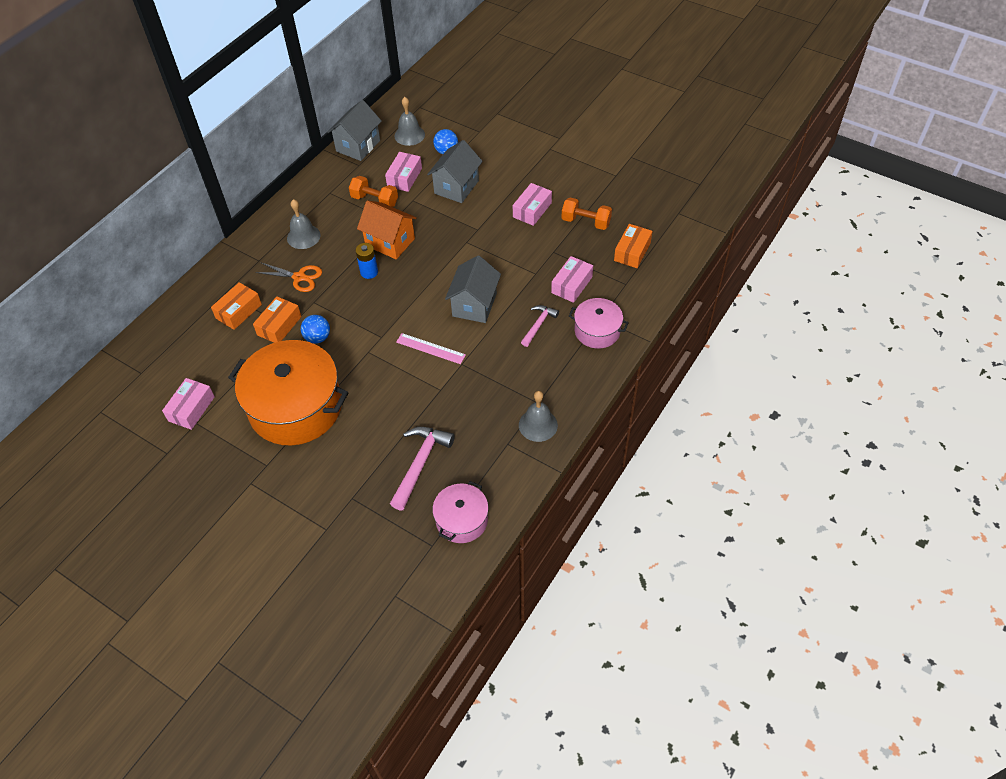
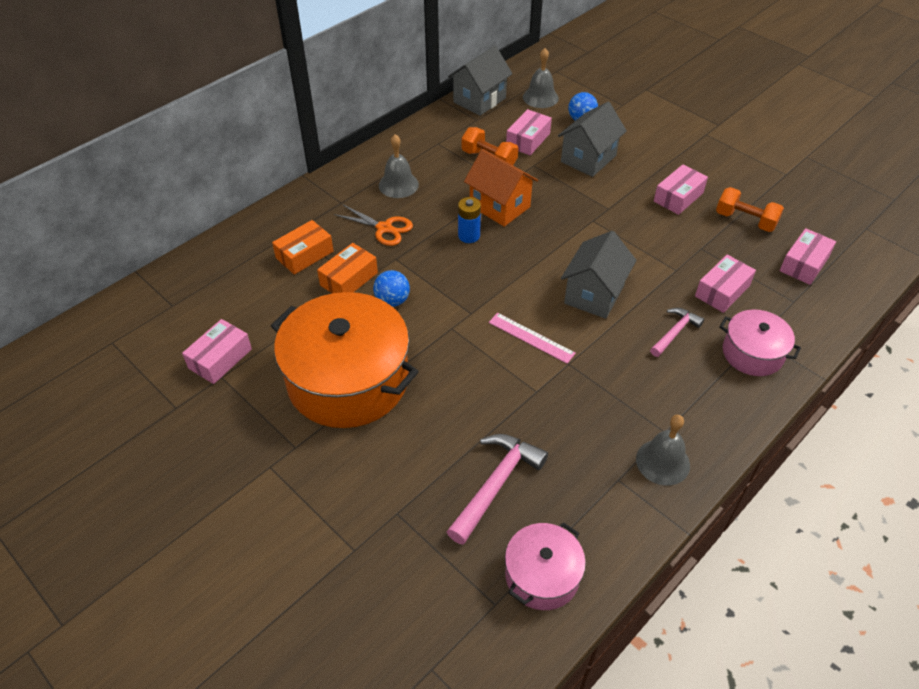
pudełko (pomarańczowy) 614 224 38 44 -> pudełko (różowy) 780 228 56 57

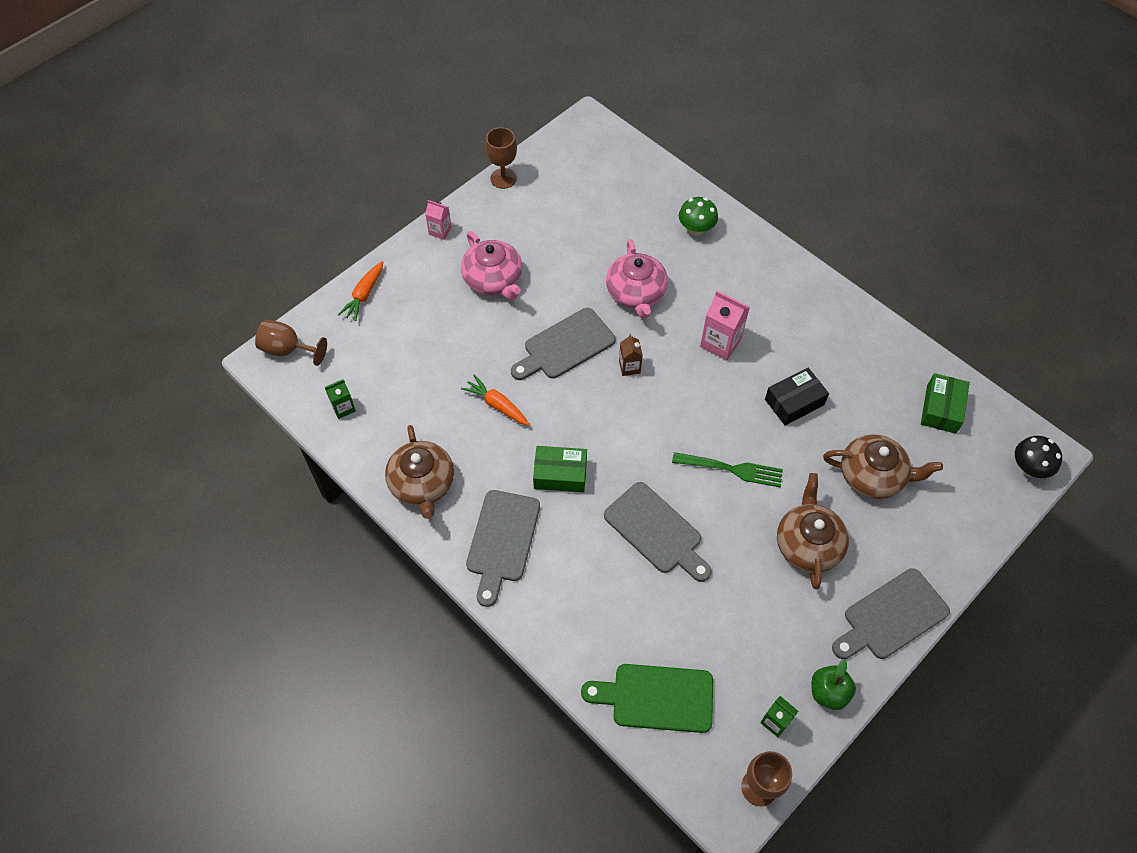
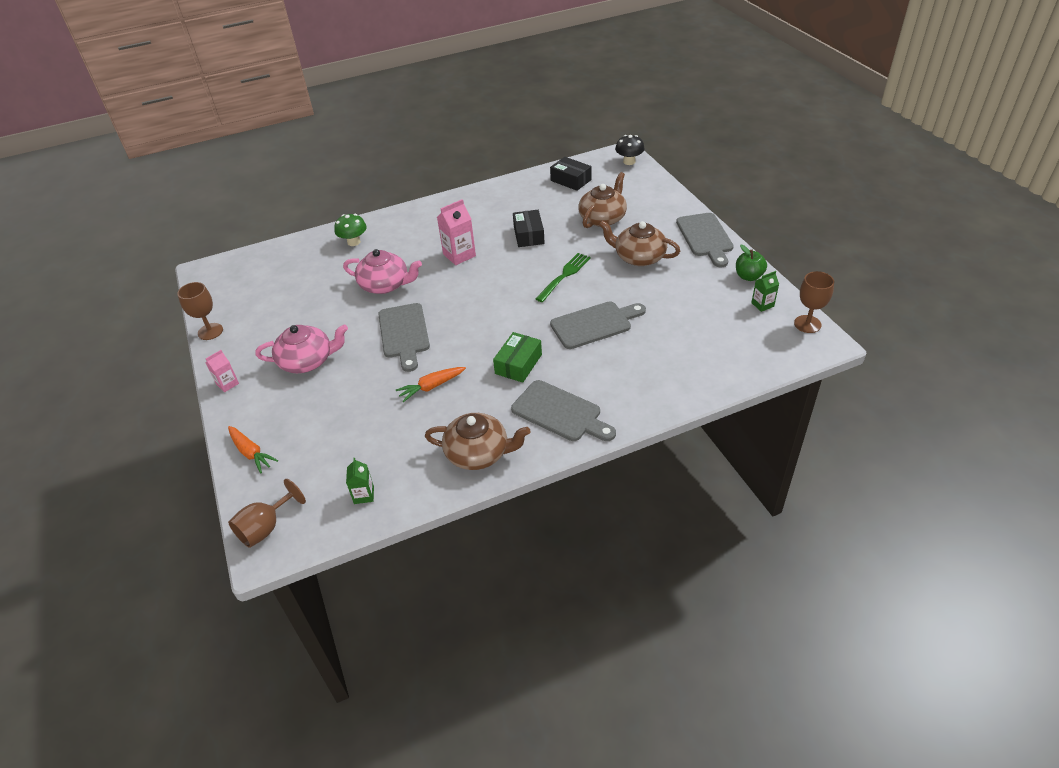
karton mleka (brązowy) 619 334 24 42 -> none
pudełko (zielony) 921 373 49 61 -> pudełko (czarny) 550 157 42 34
deska do krojenia (zielony) 581 664 132 69 -> none

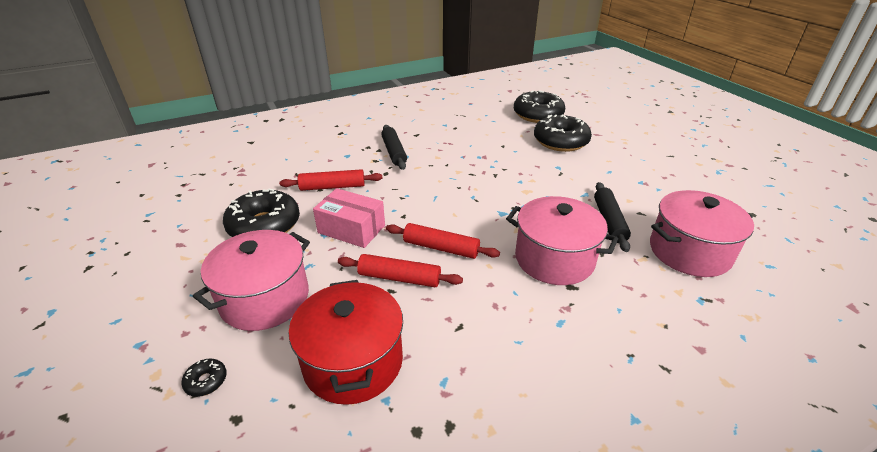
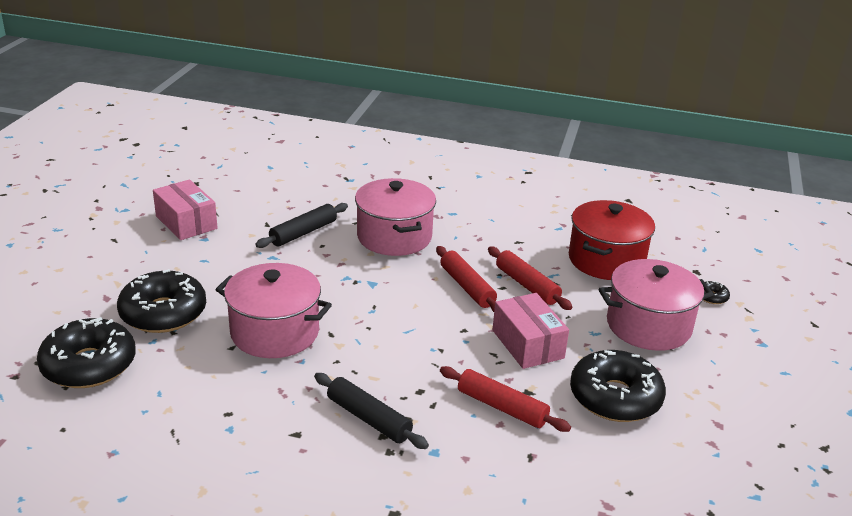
wałek do ciasta (czarny) 381 125 26 45 -> wałek do ciasta (czarny) 314 373 115 76, 75 degrees counterclockwise
garnek (różowy) 650 190 104 87 -> garnek (różowy) 215 263 117 95, moved
none -> pudełko (różowy) 153 179 65 61

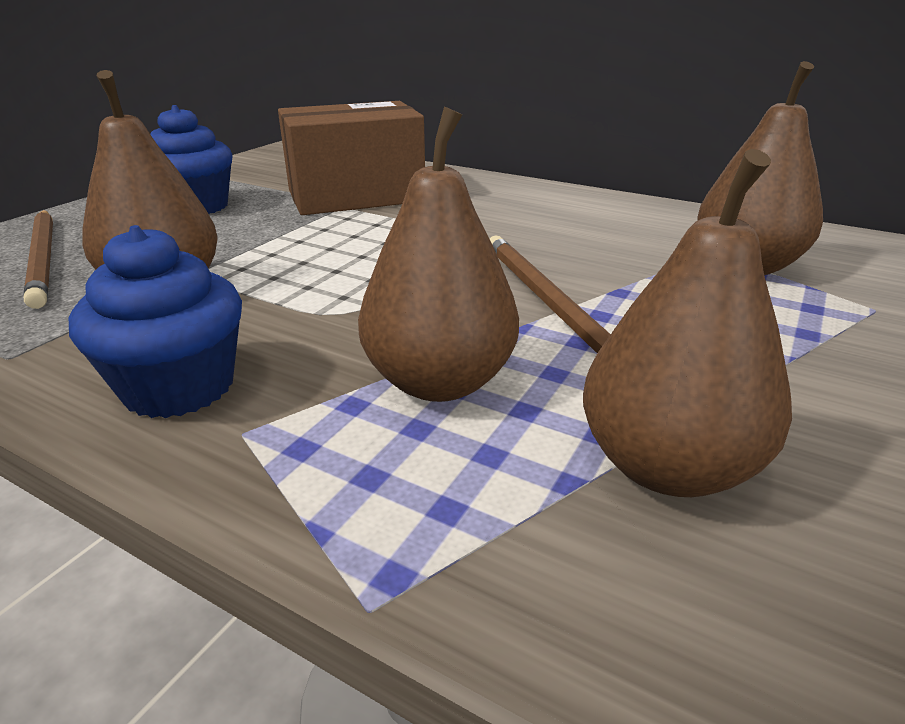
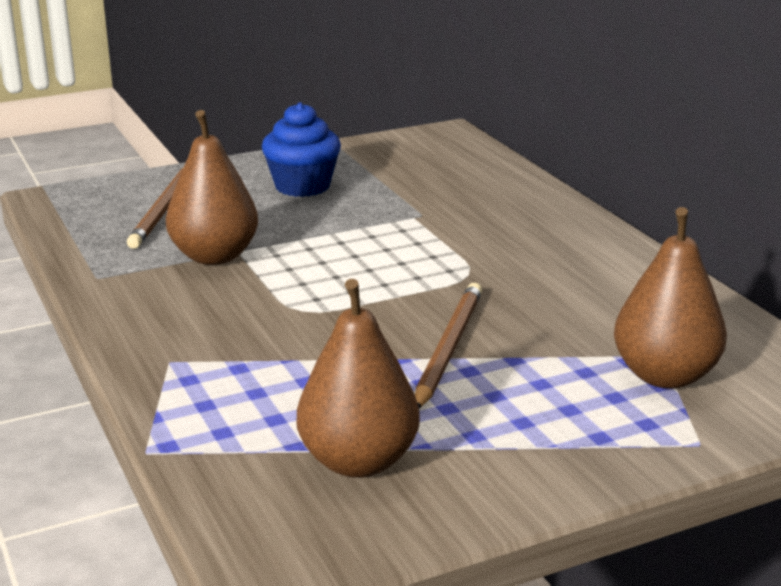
pudełko (brązowy) 278 101 147 114 -> none
gruszka (brązowy) 358 106 161 296 -> none
muffinka (niebieski) 69 225 173 193 -> none

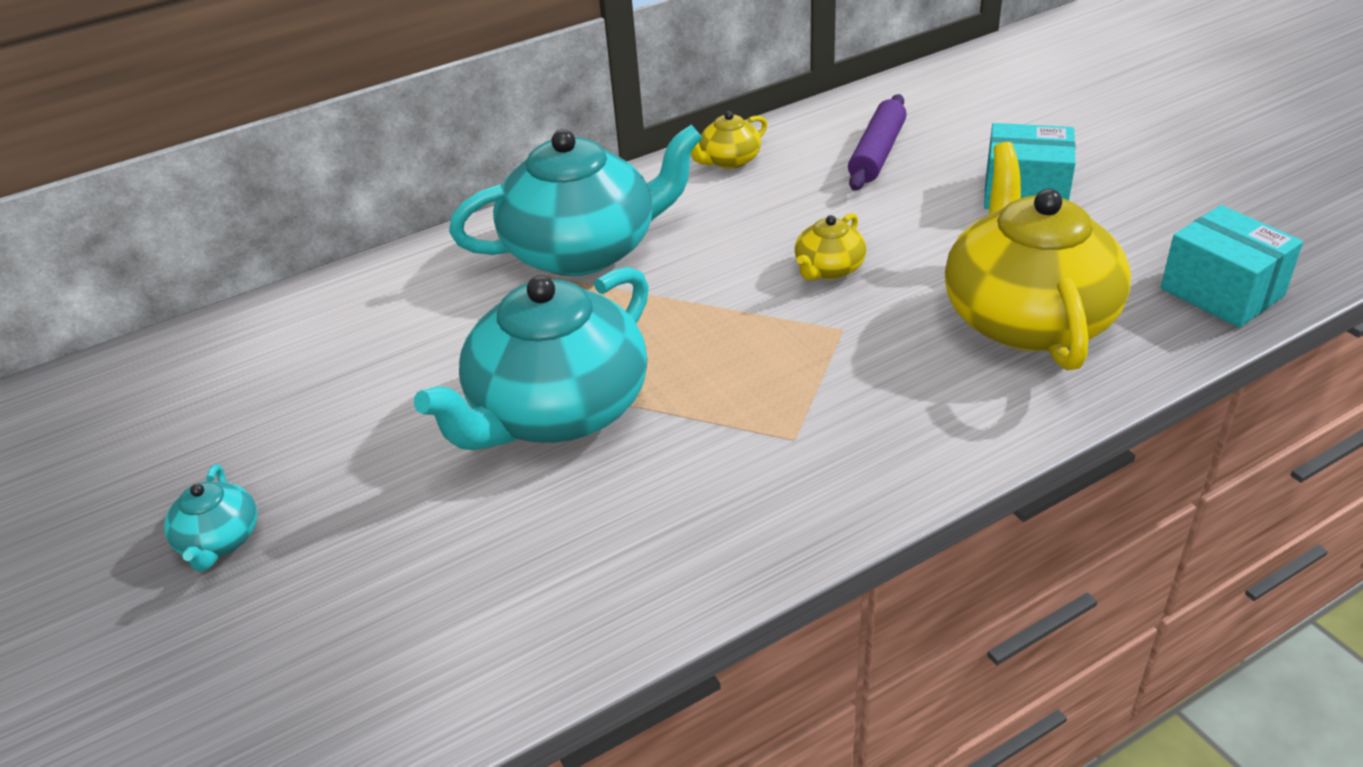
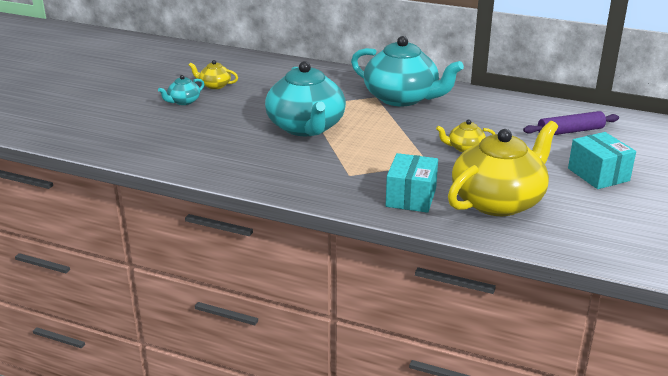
imbryk (żółty) 691 111 76 58 -> imbryk (żółty) 189 60 49 29, moved
pudełko (turkusowy) 1161 205 142 123 -> pudełko (turkusowy) 386 153 52 60, moved
imbryk (turkusowy) 414 267 235 183 -> imbryk (turkusowy) 265 61 81 75, 105 degrees counterclockwise

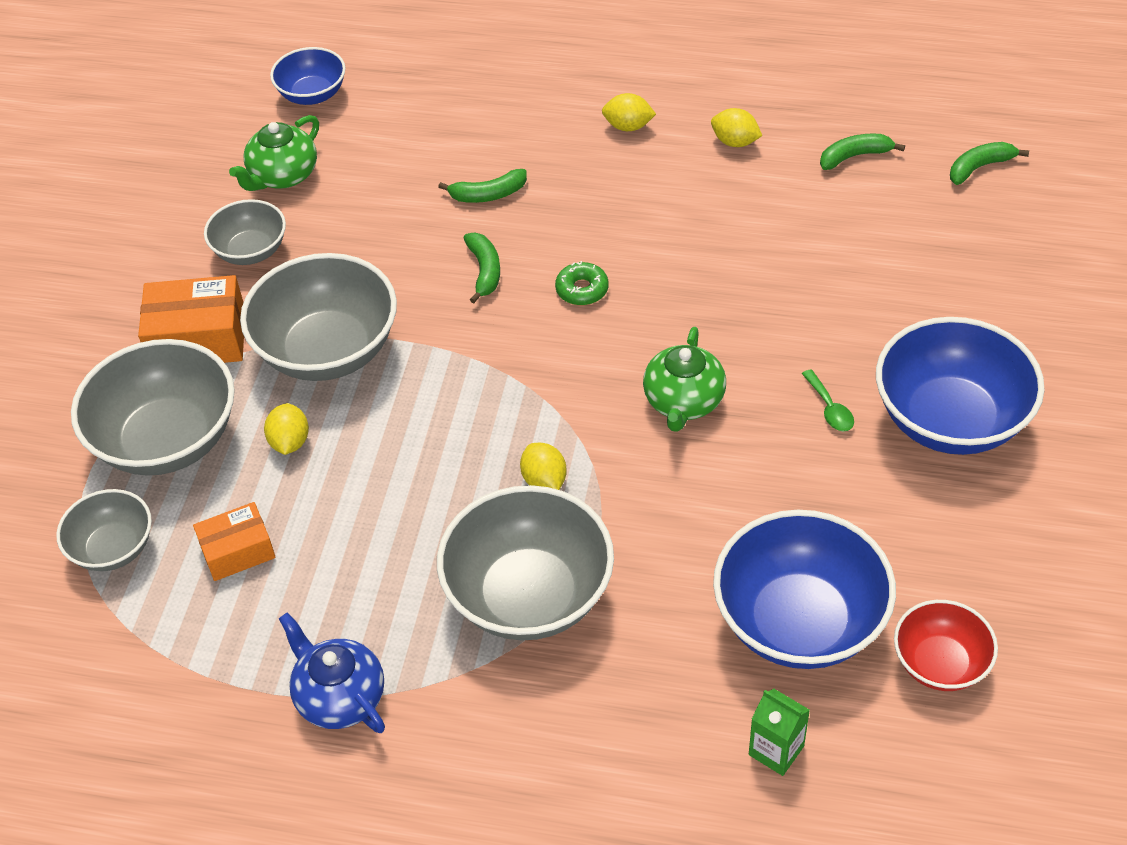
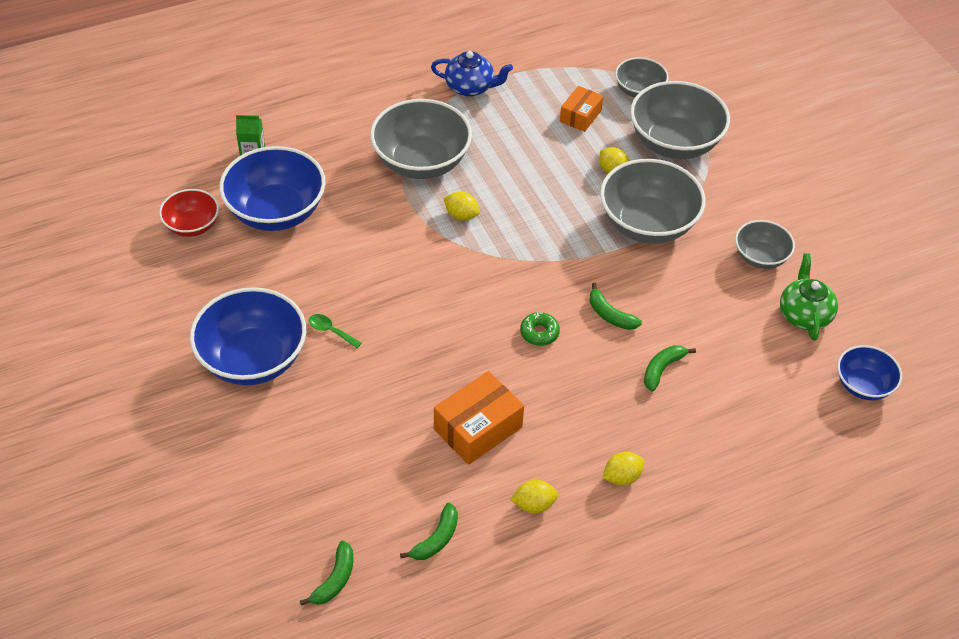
pudełko (pomarańczowy) 138 275 106 88 -> pudełko (pomarańczowy) 434 371 90 94, moved
imbryk (zielony) 643 327 83 105 -> none

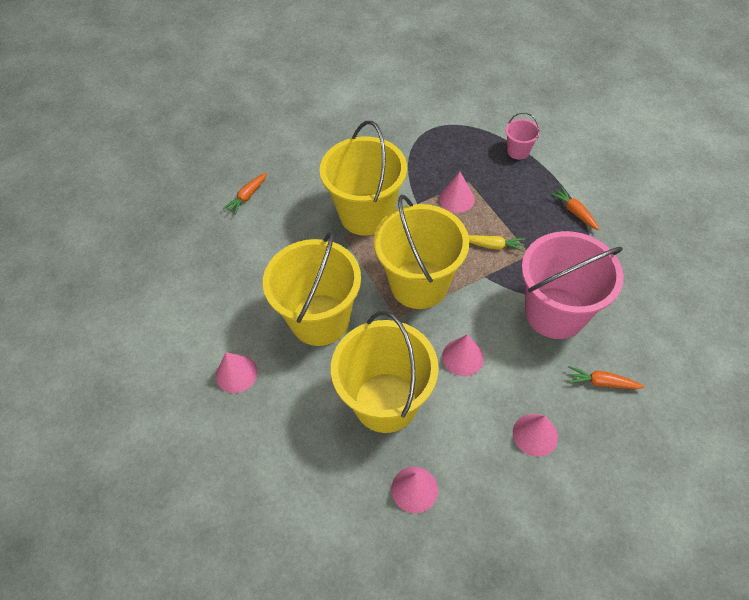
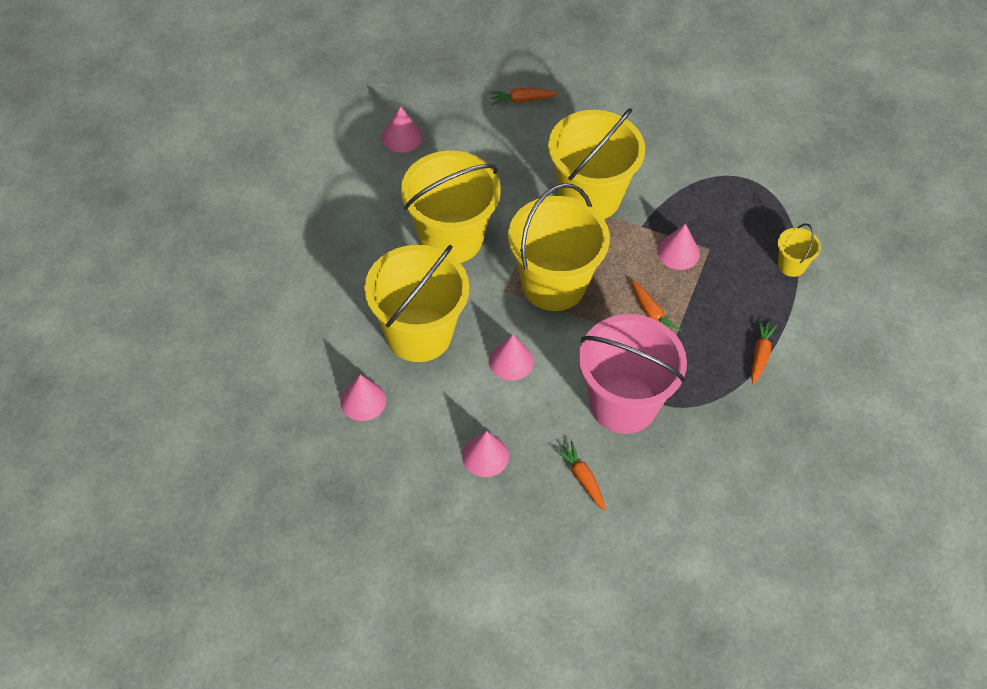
wiadro (różowy) 505 112 35 48 -> wiadro (żółty) 778 224 43 53
marchewka (żółty) 468 235 57 17 -> marchewka (pomarańczowy) 631 280 51 52
stożek (różowy) 216 352 41 41 -> stożek (różowy) 382 106 40 47, moved

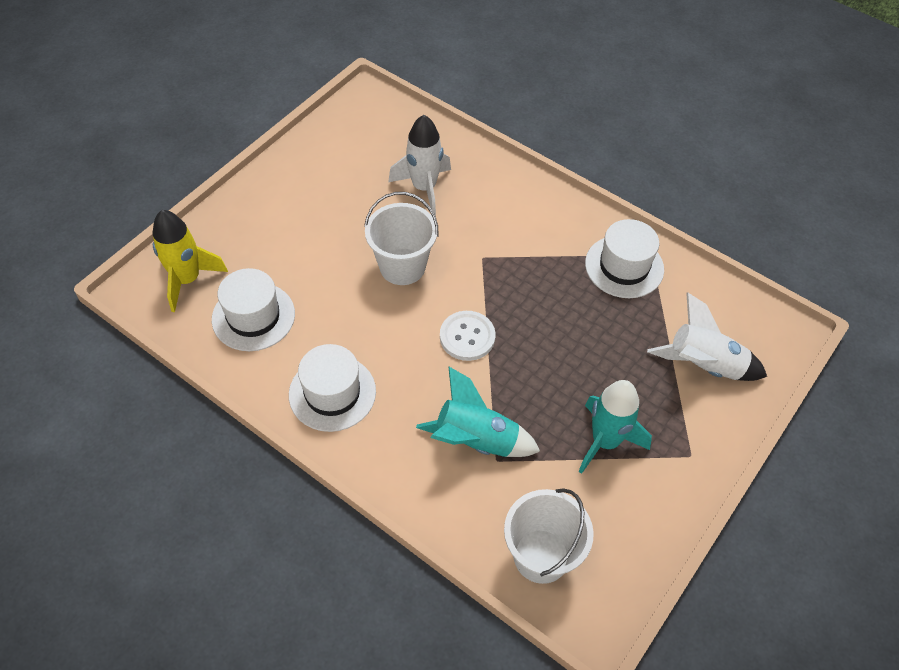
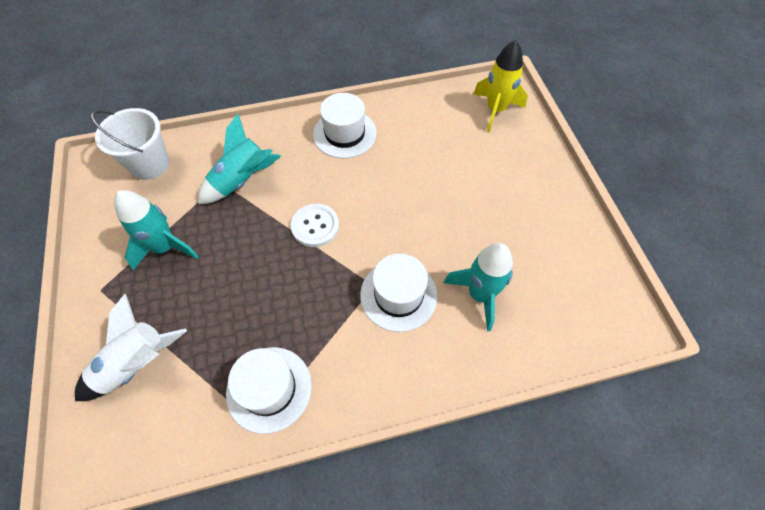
rakieta (biały) 388 115 63 100 -> rakieta (turkusowy) 443 243 70 88
wiadro (biały) 364 192 74 93 -> none
kapelusz (biały) 212 268 83 83 -> kapelusz (biały) 360 254 78 78, moved

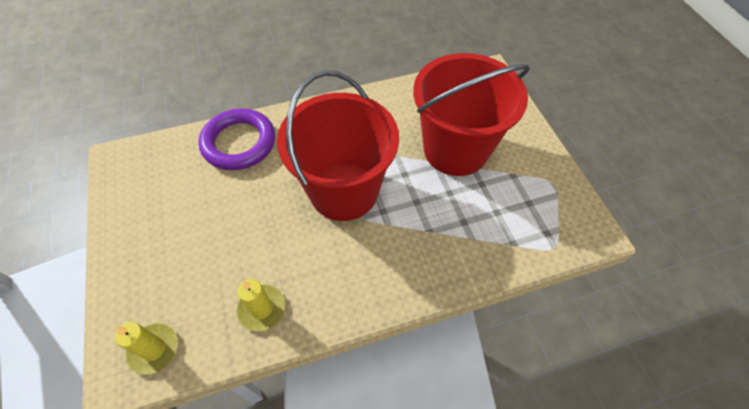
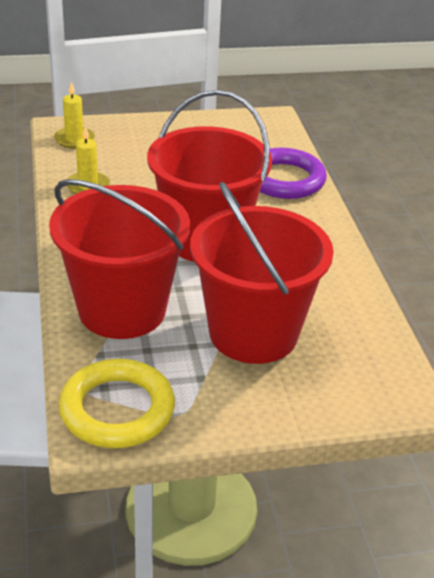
none -> wiadro (czerwony) 49 179 141 160
none -> pierścień (żółty) 58 359 117 89

